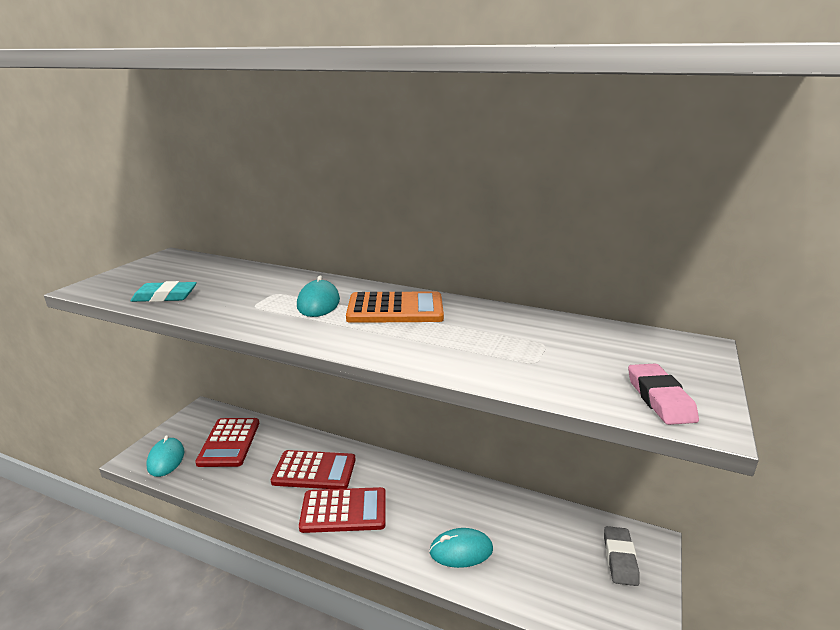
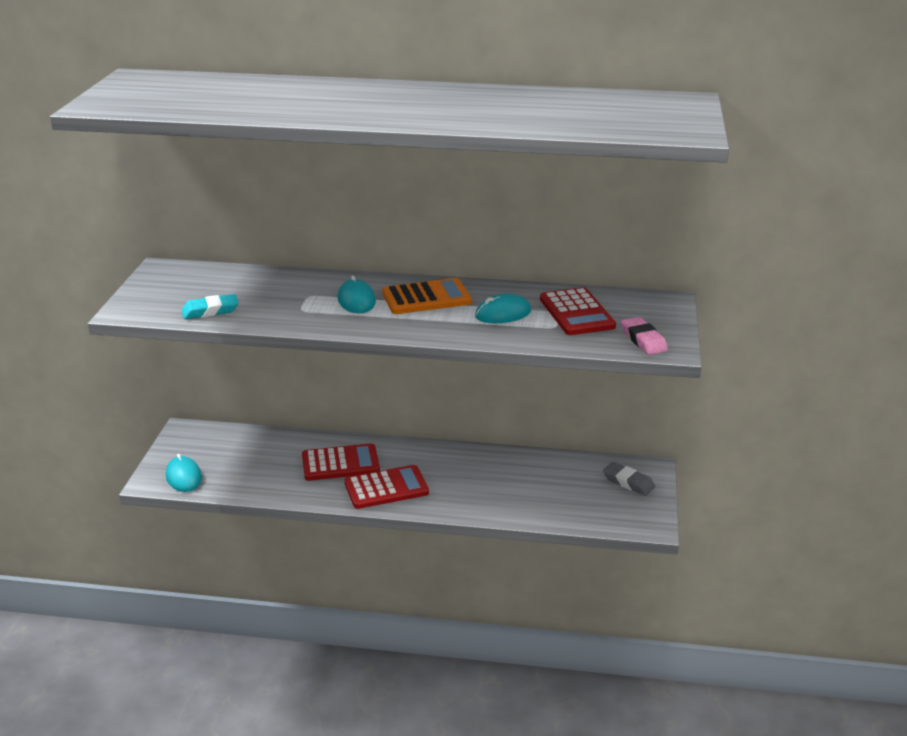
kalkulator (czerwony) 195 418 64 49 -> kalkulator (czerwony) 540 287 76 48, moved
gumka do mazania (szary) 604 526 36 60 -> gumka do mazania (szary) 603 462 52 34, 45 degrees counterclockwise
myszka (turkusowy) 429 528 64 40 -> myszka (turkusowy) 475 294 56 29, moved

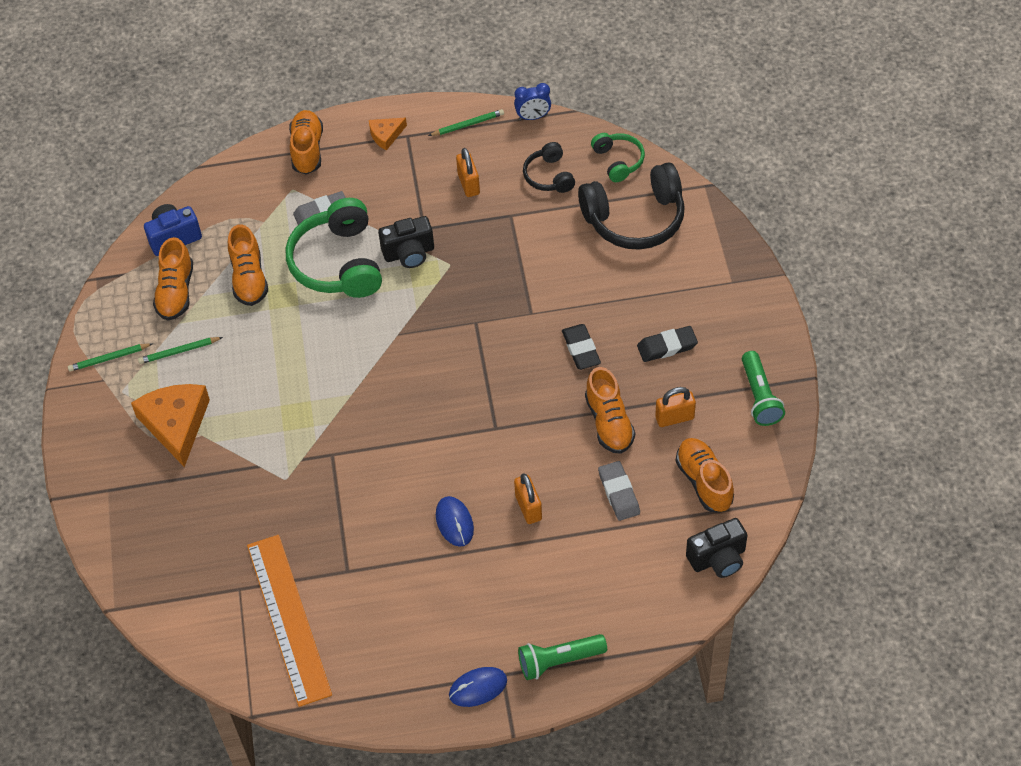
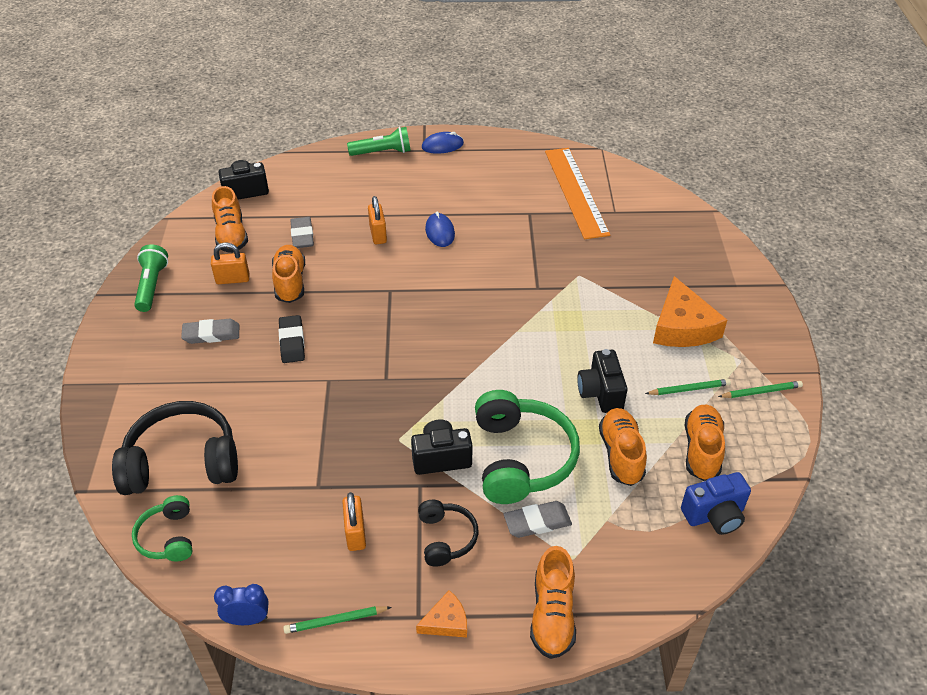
słuchawki (czarny) 523 142 52 51 -> słuchawki (czarny) 418 500 60 67, moved
gumka do mazania (czarny) 637 326 61 36 -> gumka do mazania (szary) 181 319 58 25
none -> aparat fotograficzny (czarny) 577 349 51 64

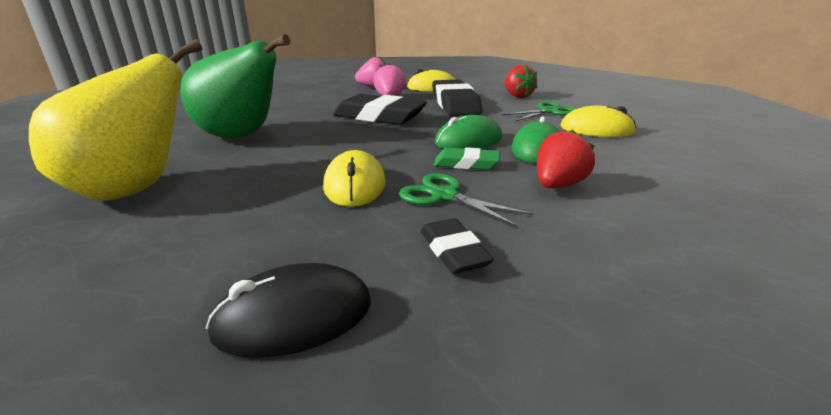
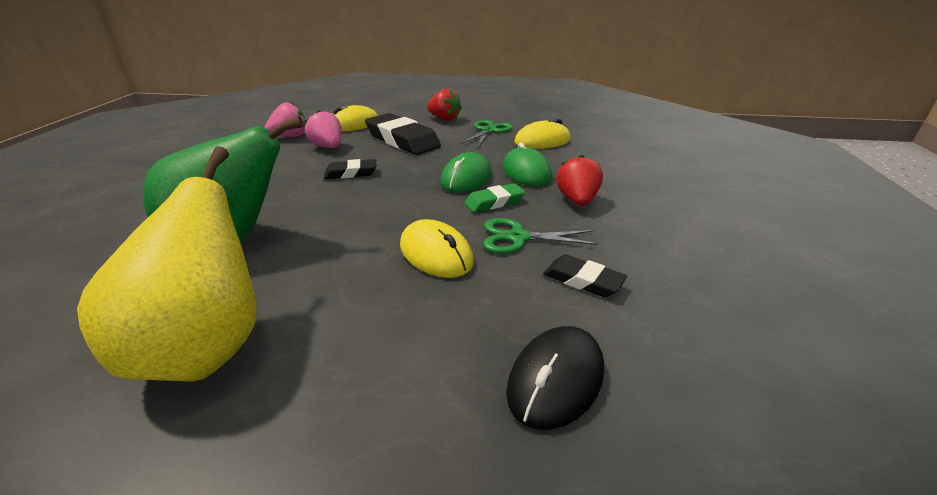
gumka do mazania (czarny) 333 94 94 31 -> gumka do mazania (czarny) 324 159 53 20, x0.53

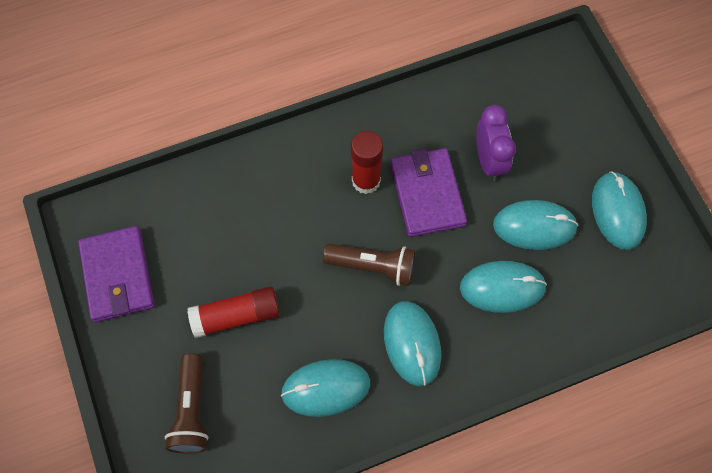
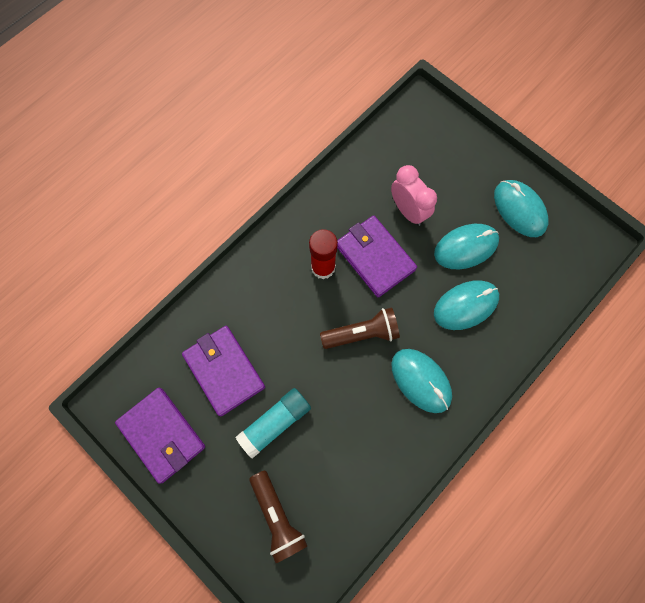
budzik (fioletowy) 476 105 40 76 -> budzik (różowy) 391 165 46 61
klej w sztyfcie (czerwony) 187 286 93 52 -> klej w sztyfcie (turkusowy) 235 388 76 70
myszka (turkusowy) 281 359 89 58 -> none
none -> portfel (fioletowy) 182 326 83 90

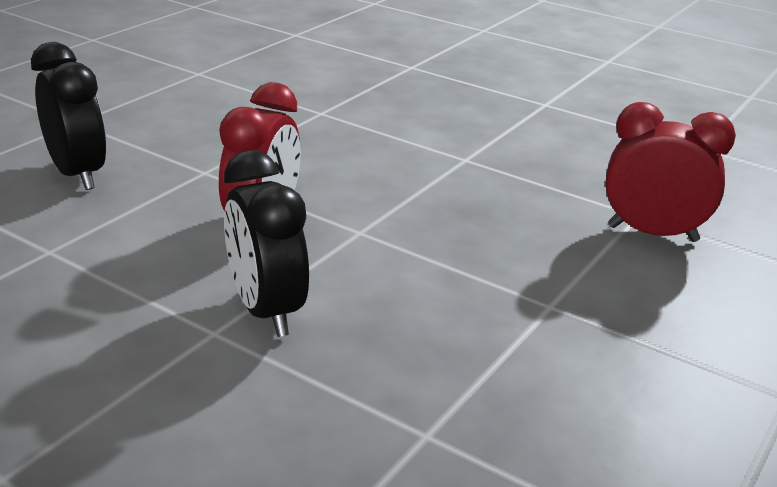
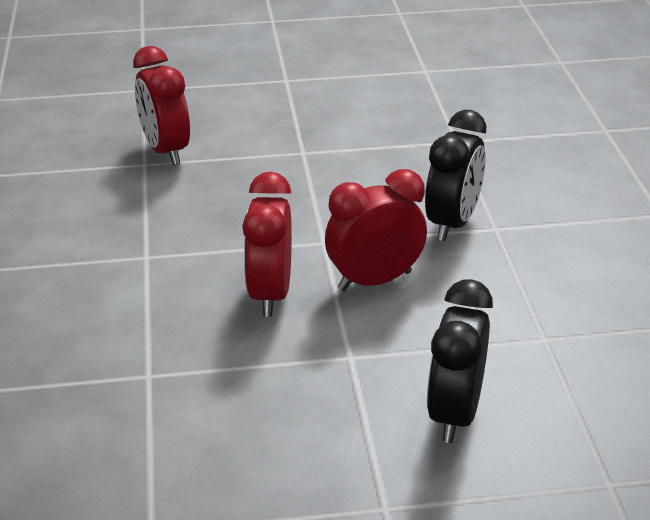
none -> budzik (czerwony) 242 172 50 145

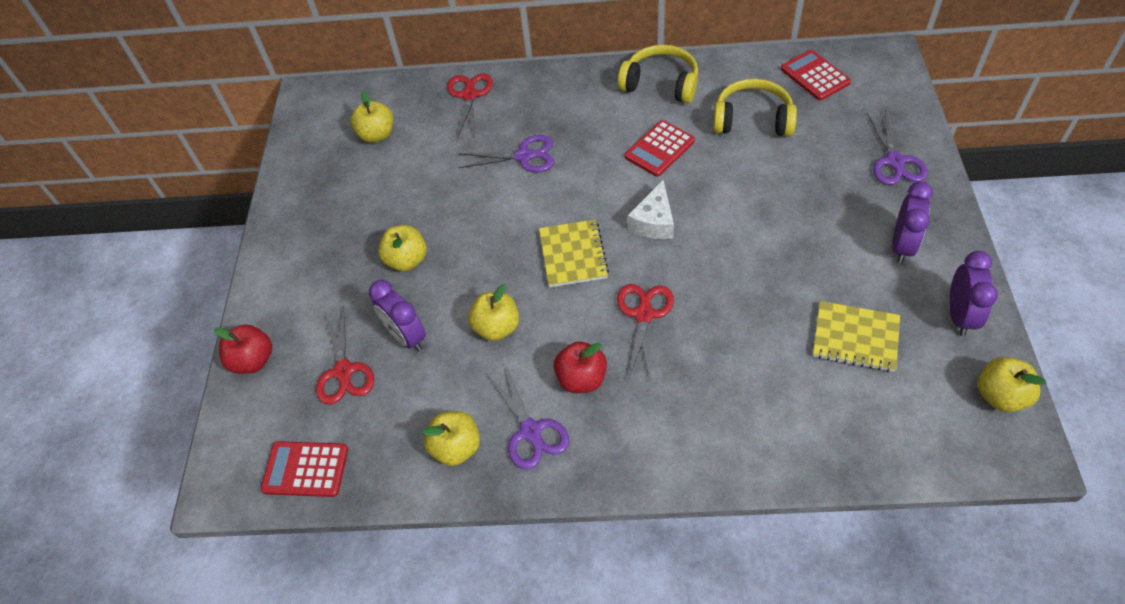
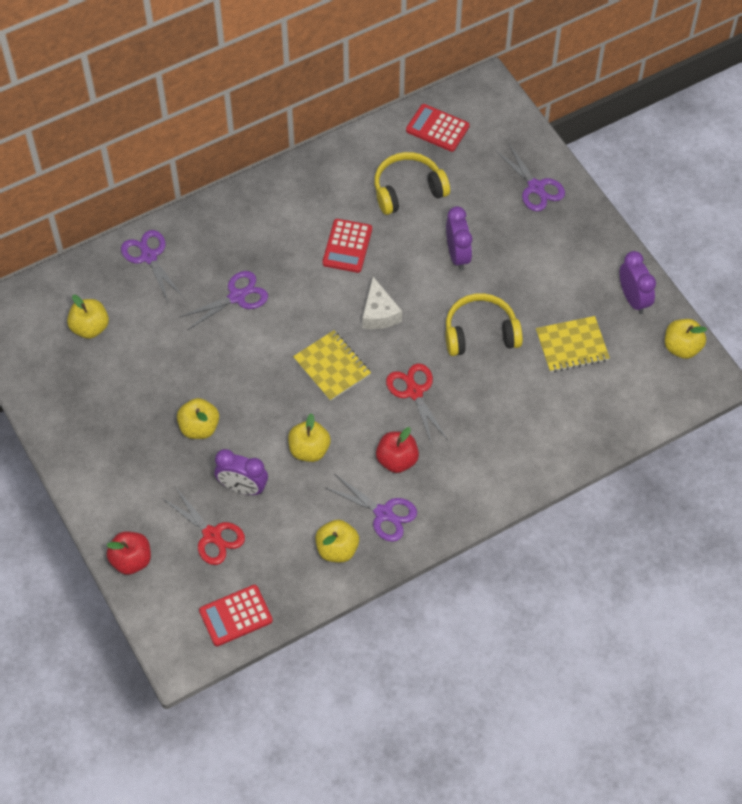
słuchawki (żółty) 618 45 80 59 -> słuchawki (żółty) 445 293 78 63, moved
nożyczki (czerwony) 447 74 46 65 -> nożyczki (fioletowy) 121 230 63 72
budzik (fioletowy) 892 182 41 81 -> budzik (fioletowy) 446 206 26 64, moved

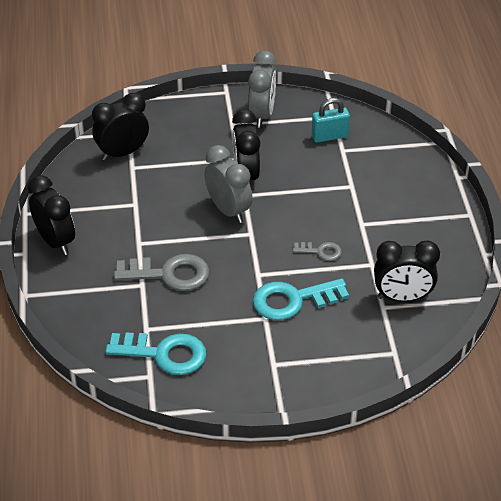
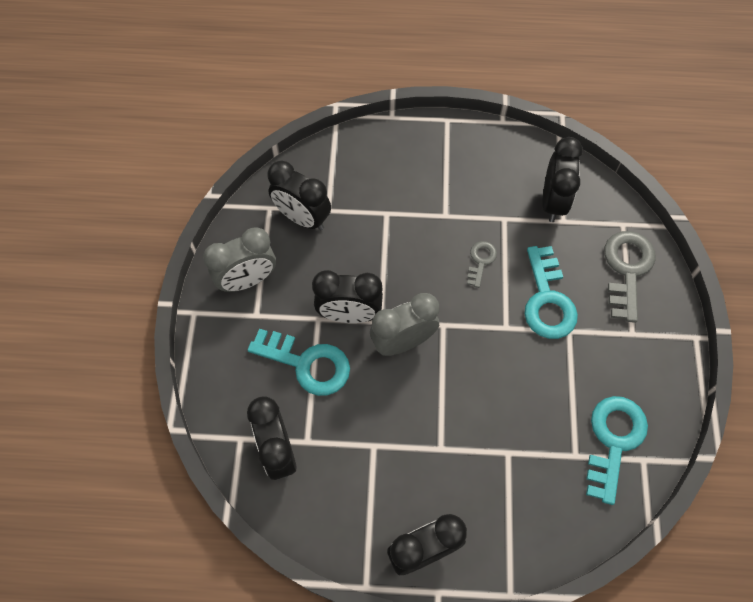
budzik (szary) 248 50 28 78 -> budzik (szary) 203 227 73 65, 135 degrees clockwise
kłódka (turkusowy) 312 98 38 44 -> budzik (czarny) 267 161 64 69
klucz (szary) 114 254 96 37 -> klucz (szary) 604 231 52 92, moved
none -> klucz (turkusowy) 247 329 103 67

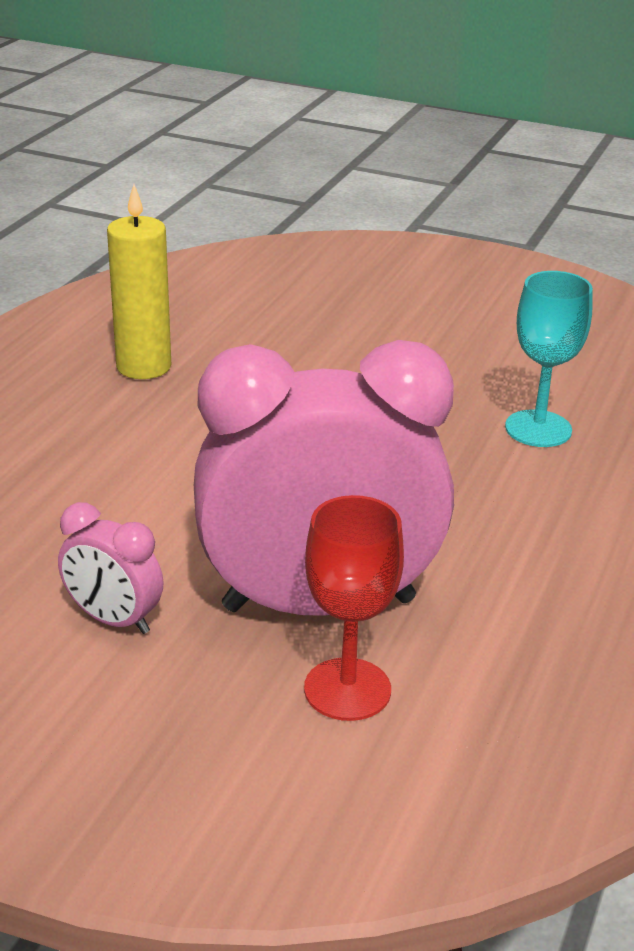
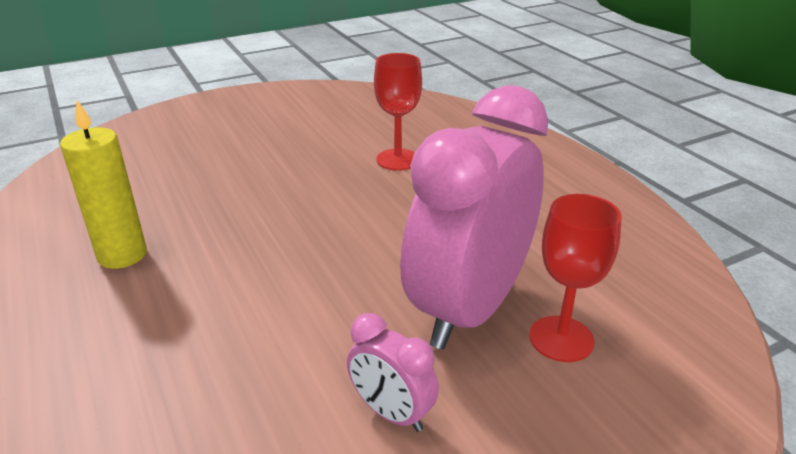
kielich (turkusowy) 505 271 88 176 -> kielich (czerwony) 374 53 48 118
budzik (różowy) 58 502 105 132 -> budzik (różowy) 347 313 92 119, 60 degrees clockwise

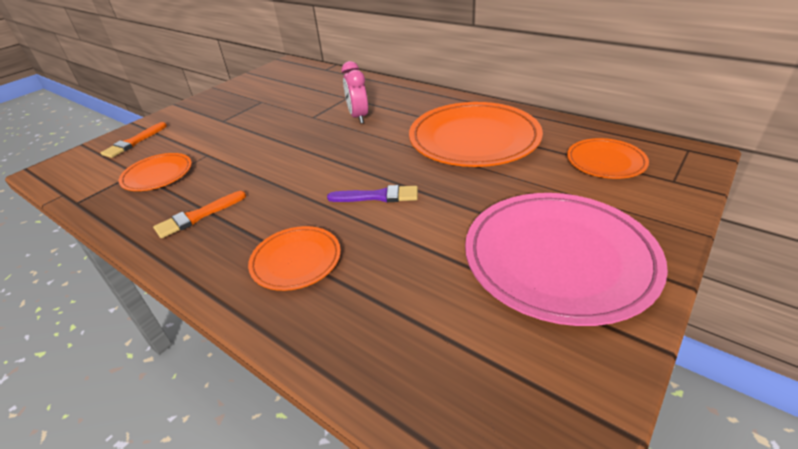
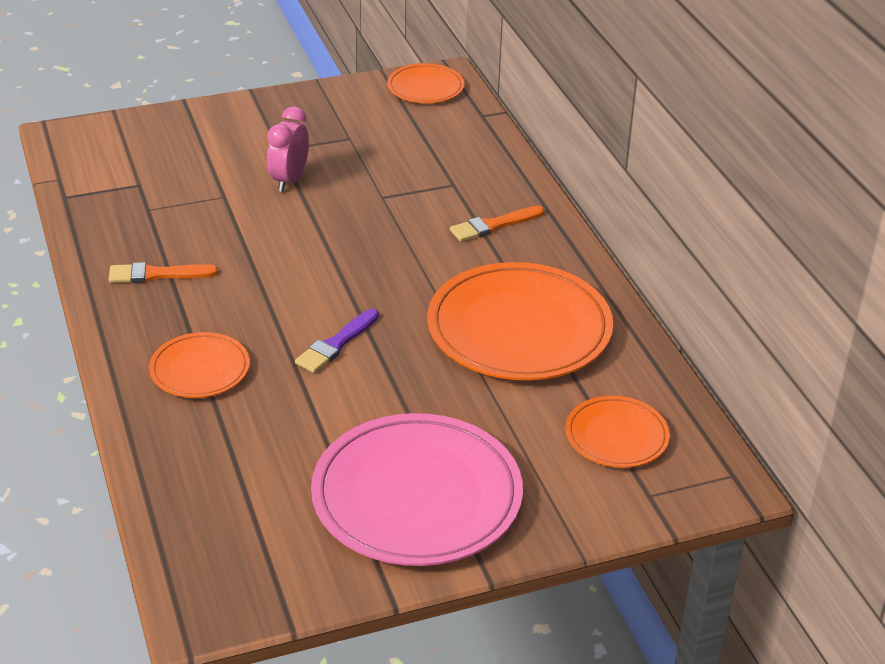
budzik (różowy) 341 61 27 63 -> budzik (różowy) 267 107 42 85, moved
pędzel (pomarańczowy) 101 122 66 36 -> pędzel (pomarańczowy) 450 206 94 36, moved
talerz (pomarańczowy) 119 153 73 38 -> talerz (pomarańczowy) 387 63 77 40, moved
pędzel (fioletowy) 327 185 91 17 -> pędzel (fioletowy) 295 309 84 64, 90 degrees clockwise

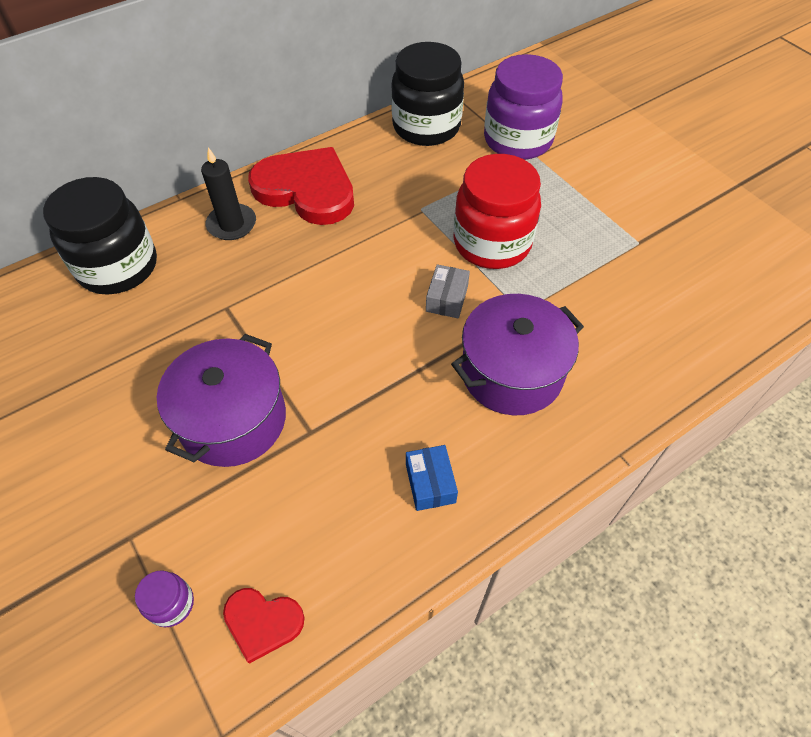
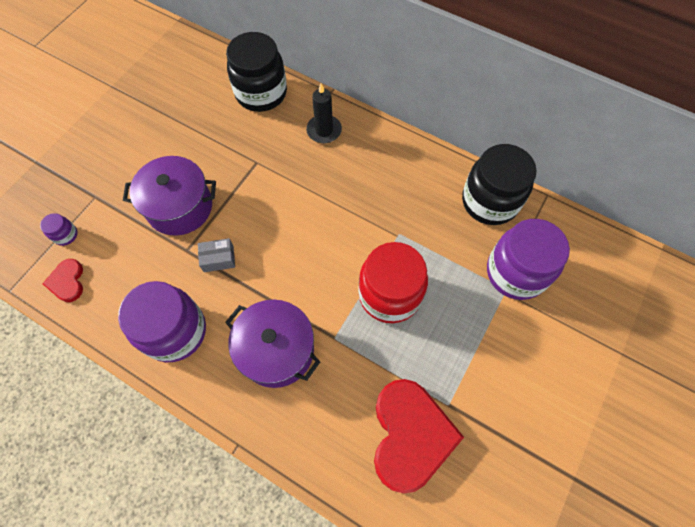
serce (czerwony) 248 147 106 78 -> serce (czerwony) 374 379 90 115, moved
pudełko (szary) 426 264 44 54 -> pudełko (szary) 198 238 37 34, moved
pudełko (niebieski) 406 445 52 66 -> słoik (fioletowy) 118 281 88 81

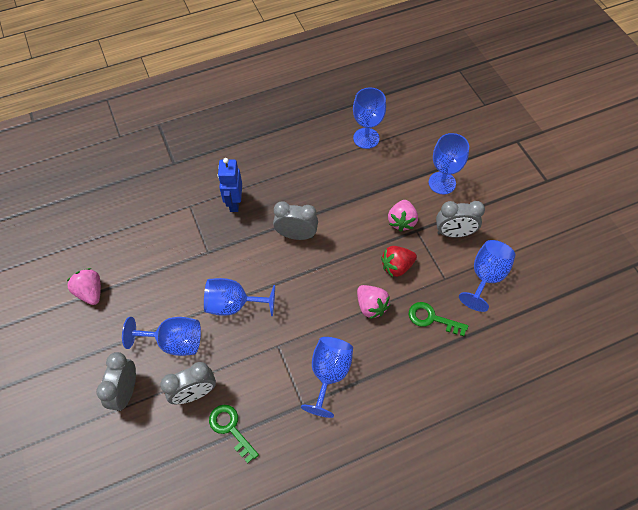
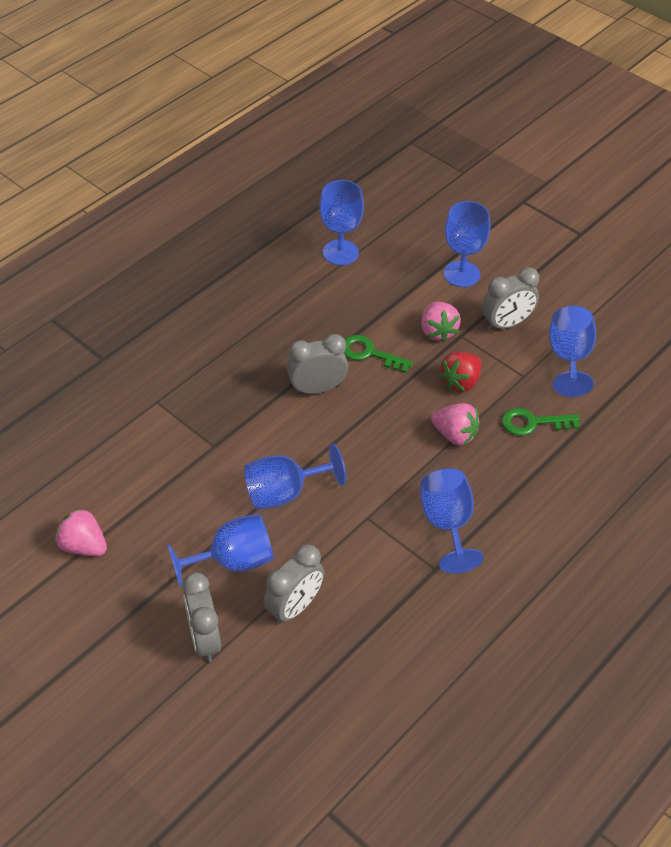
robot (niebieski) 218 158 24 54 -> none
klucz (zielony) 209 405 50 58 -> klucz (zielony) 344 335 69 38, moved

